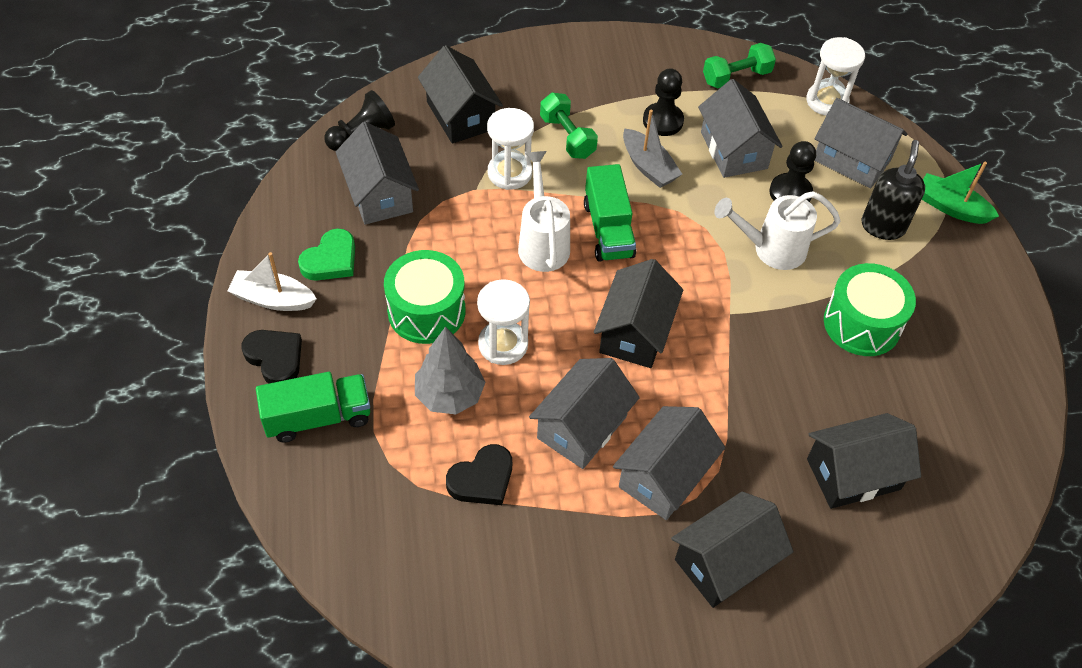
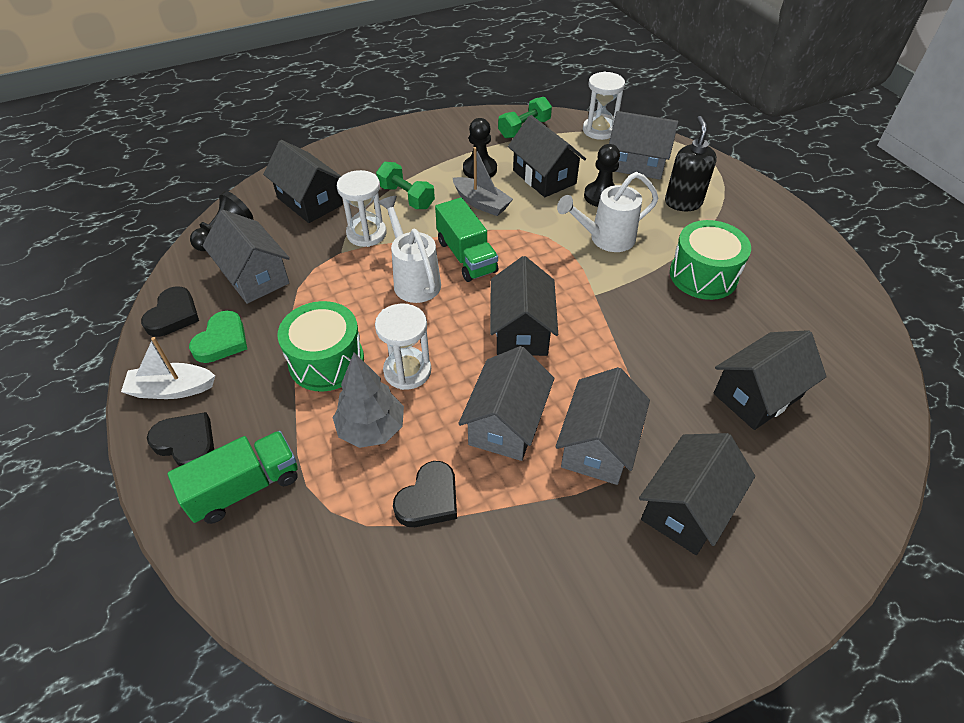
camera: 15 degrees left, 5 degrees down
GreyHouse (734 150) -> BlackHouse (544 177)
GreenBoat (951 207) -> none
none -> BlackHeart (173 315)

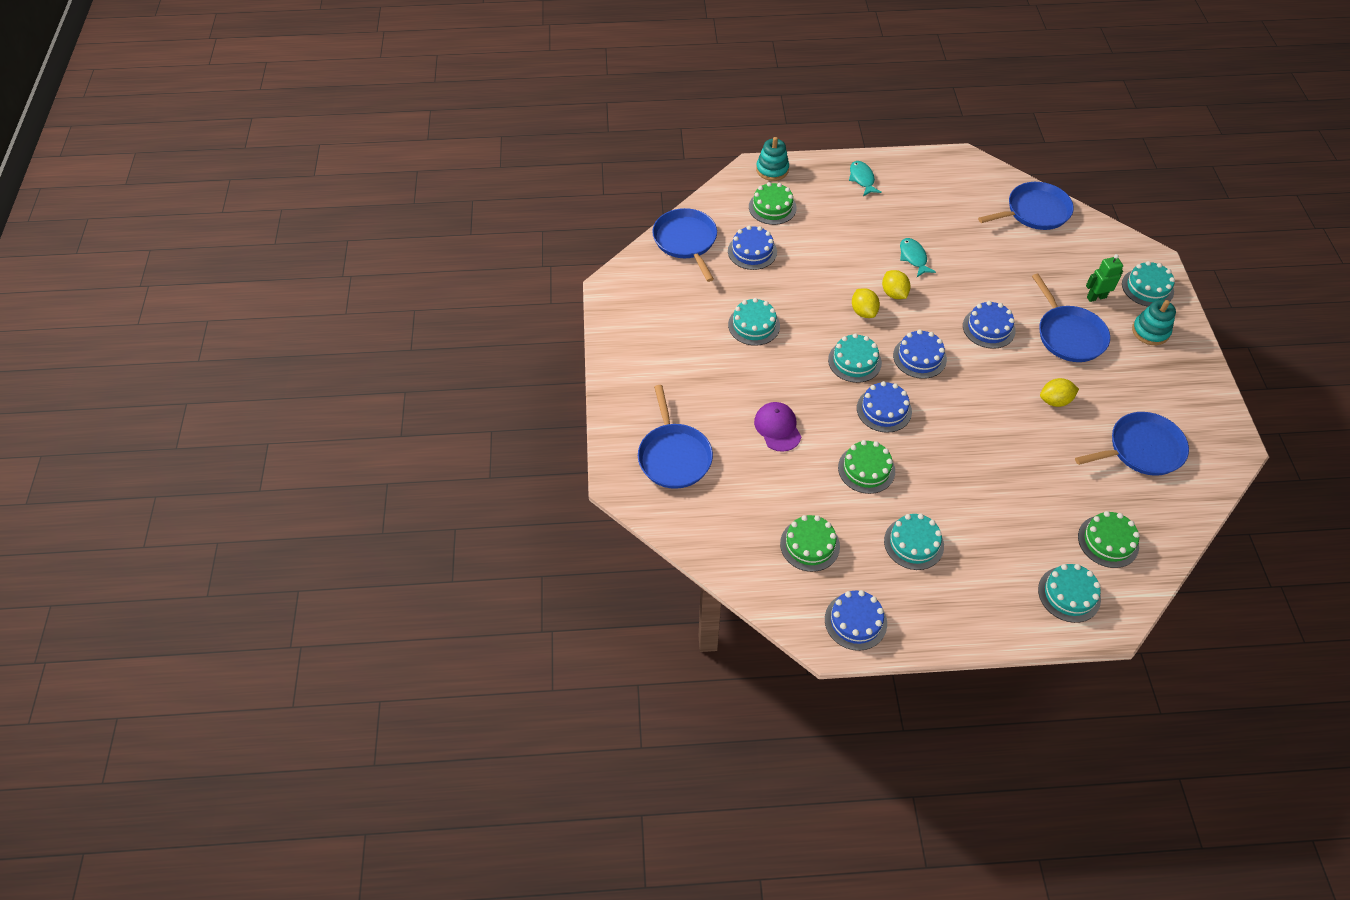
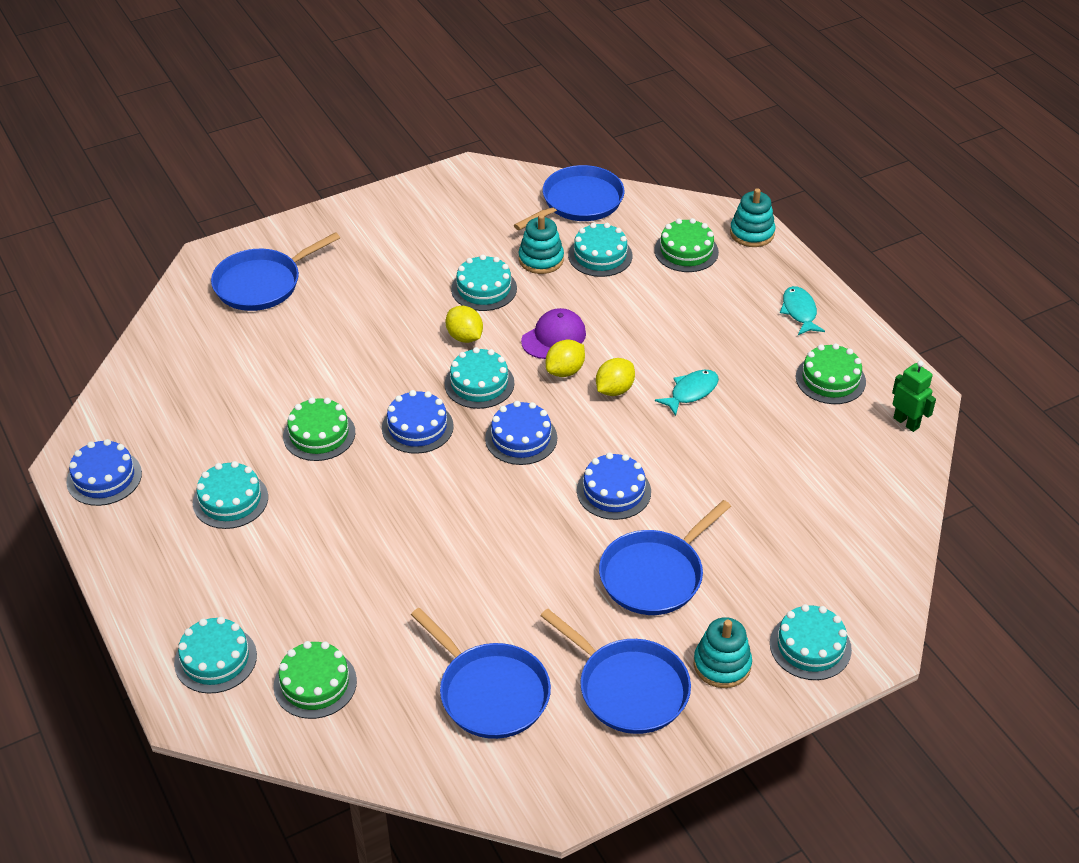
camera: 65 degrees right, 10 degrees down
TurquoiseFish (862 179) -> TurquoiseFish (799 312), 60 degrees counterclockwise
BluePan (1034 212) -> BluePan (628 688), moved
BlueCake (752 251) -> TurquoiseCake (600 255)
GreenRobot (1096 297) -> GreenRobot (906 422), moved
YellowLemon (1055 401) -> YellowLemon (464 337), moved
PurpleCap (777 428) -> PurpleCap (554 337), moved
GreenCake (809 545) -> GreenCake (830 379), moved
none -> TurquoiseStackingToy (541 259)

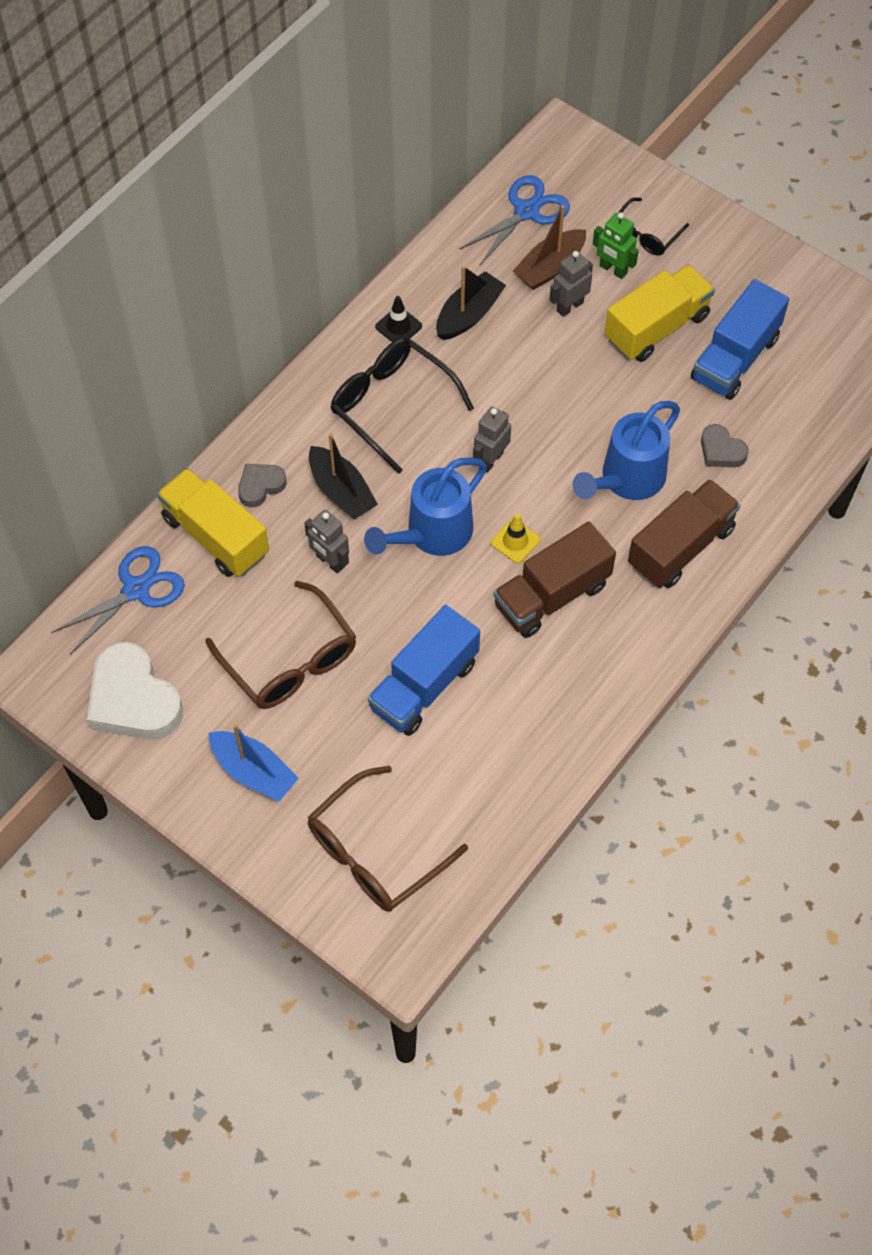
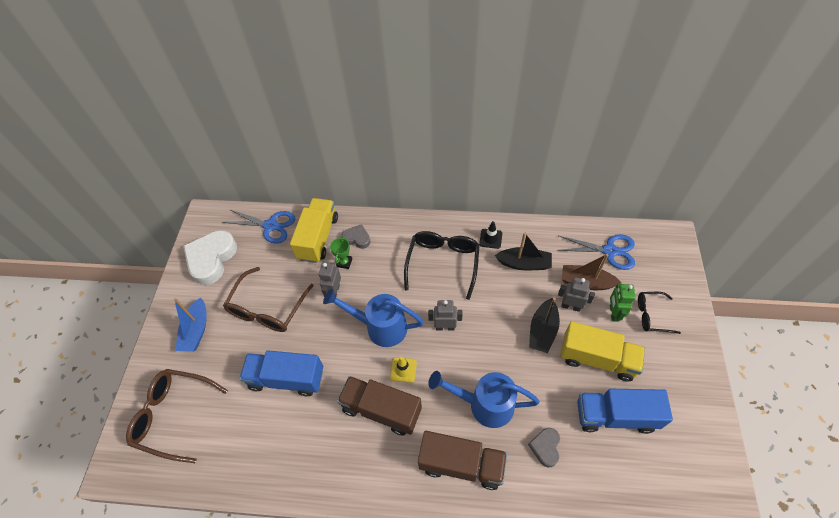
camera: 60 degrees right, 5 degrees down
BlackBoat (341 491) -> BlackBoat (542 331), moved
none -> GreenTrophy (344 262)

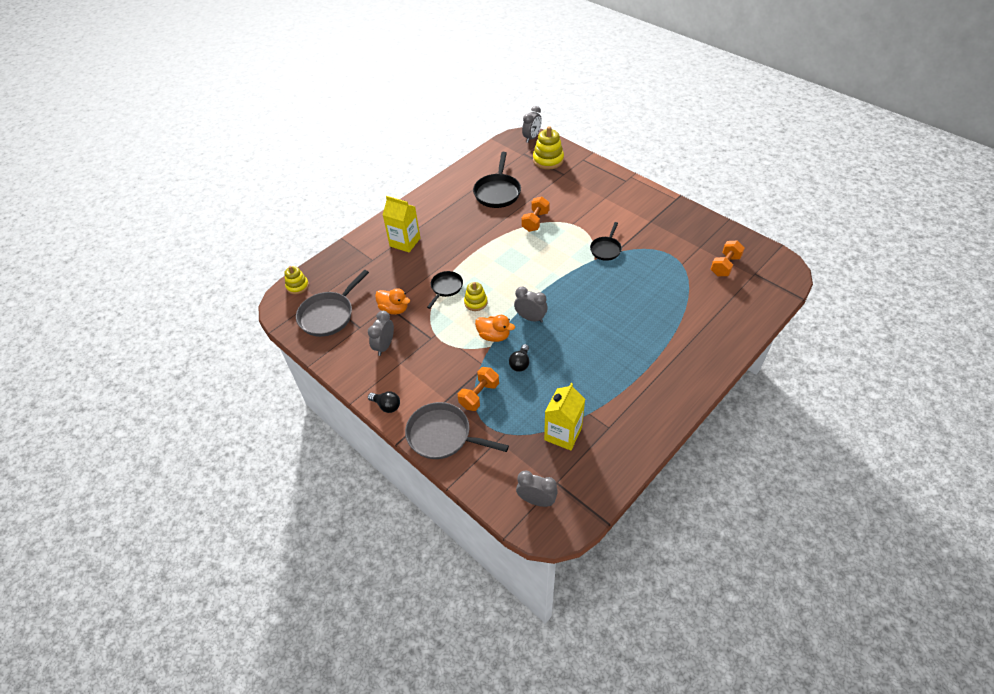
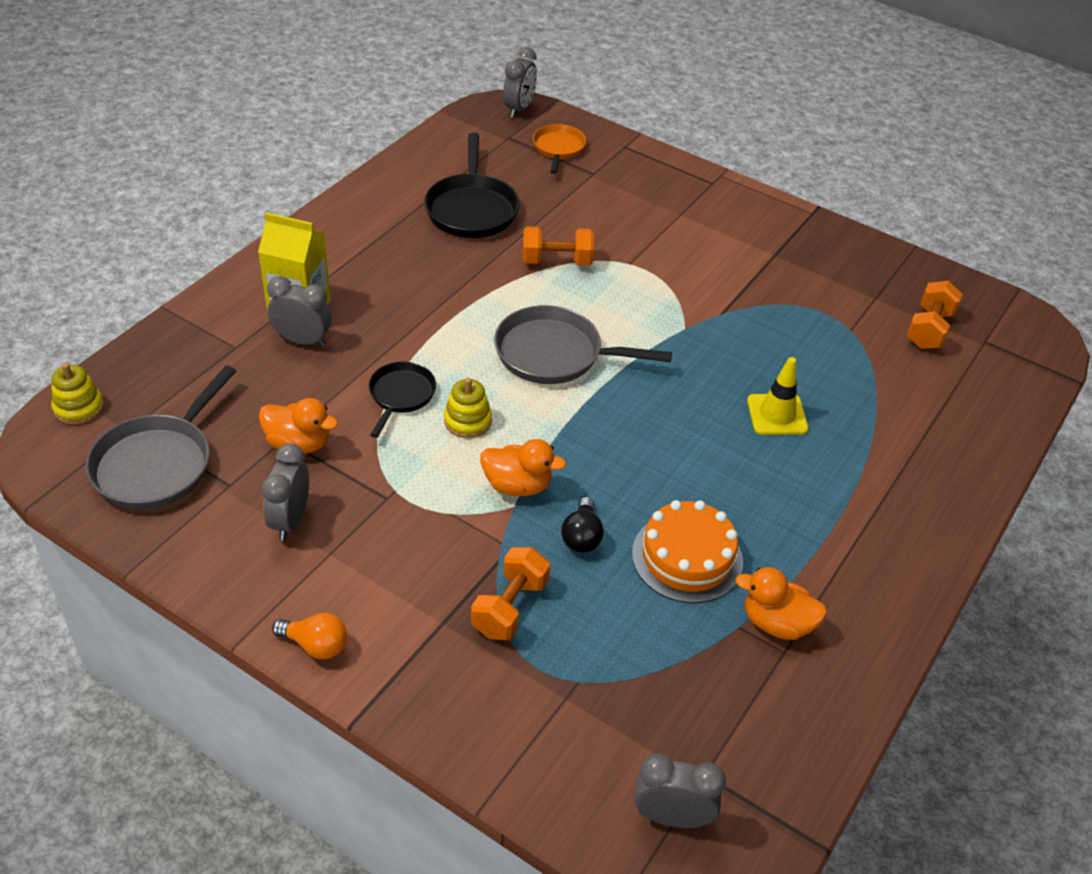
camera: 15 degrees left, 5 degrees down
YellowStackingToy (548 160) -> OrangePan (558 148)
OrangeDumbbell (535 221) -> OrangeDumbbell (556 261), 75 degrees clockwise
BlackPan (606 249) -> none
GreyClock (530 318) -> GreyClock (302 340), moved
YellowCarton (563 434) -> none
BlackLightBulb (387 406) -> OrangeLightBulb (315 645)
GreyPan (443 435) -> GreyPan (555 354), moved
none -> YellowTrafficCone (777 415)
none -> OrangeCake (687 557)
none -> OrangeDuck (776 623)

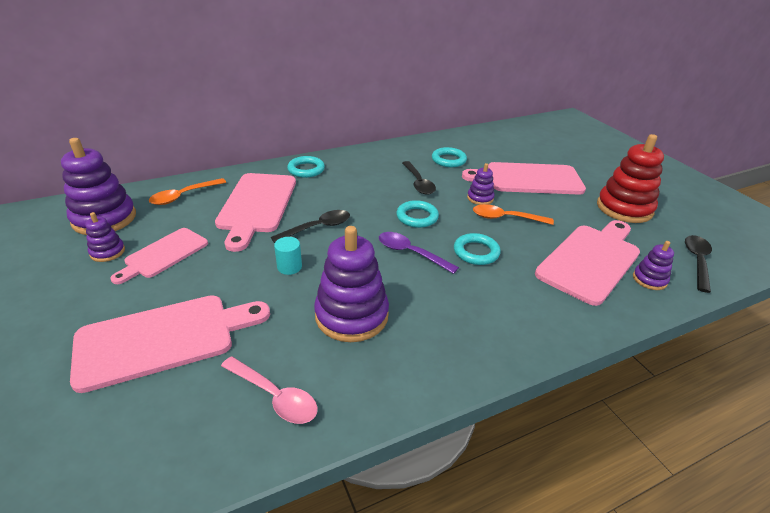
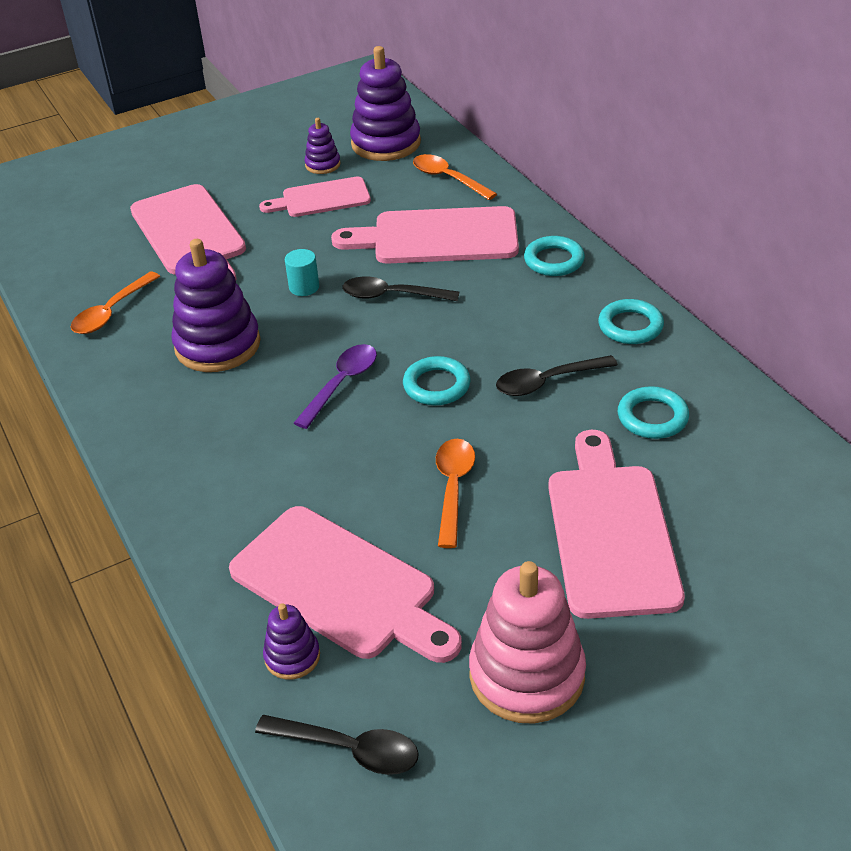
camera: 90 degrees right, 5 degrees up
RedStackingToy (624 208) -> PinkStackingToy (527 675)
PurpleStackingToy (480 198) -> none
BlackSpoon (318 228) -> BlackSpoon (392 296), 135 degrees clockwise
PinkCuttingBoard (164 254) -> PinkCuttingBoard (321 198), 45 degrees counterclockwise
TurquoiseRing (476 252) -> TurquoiseRing (630 326), moved
PinkSpoon (275 396) -> OrangeSpoon (111 312)

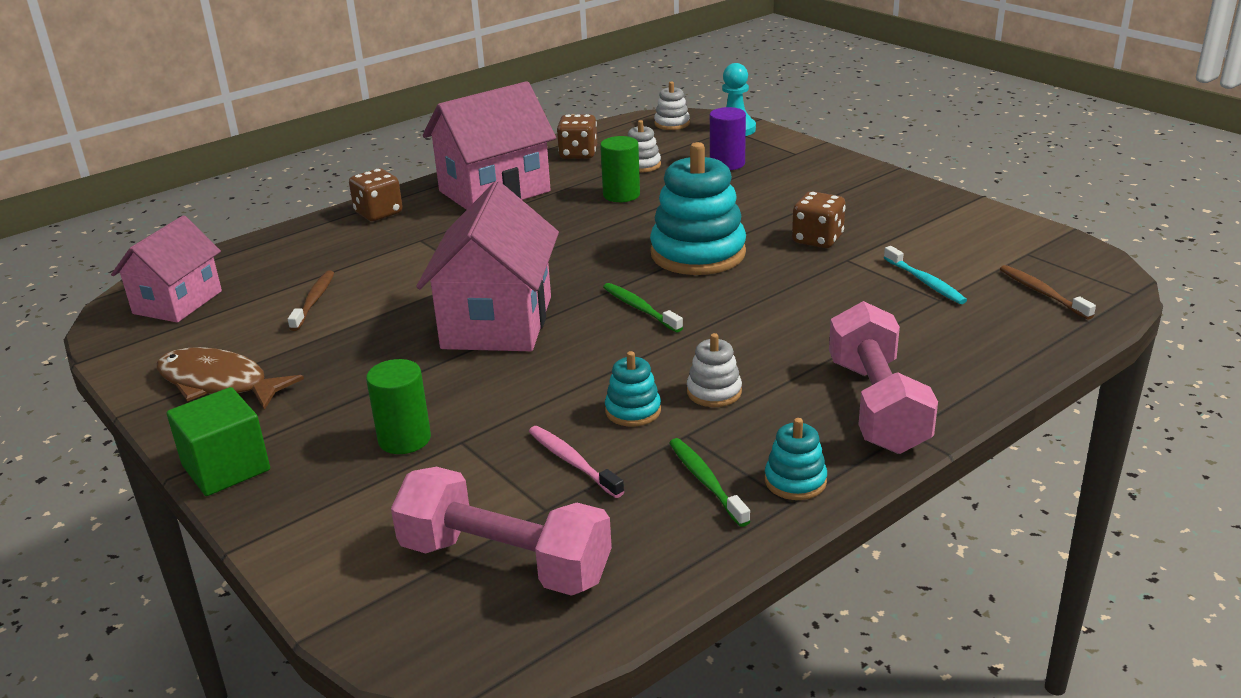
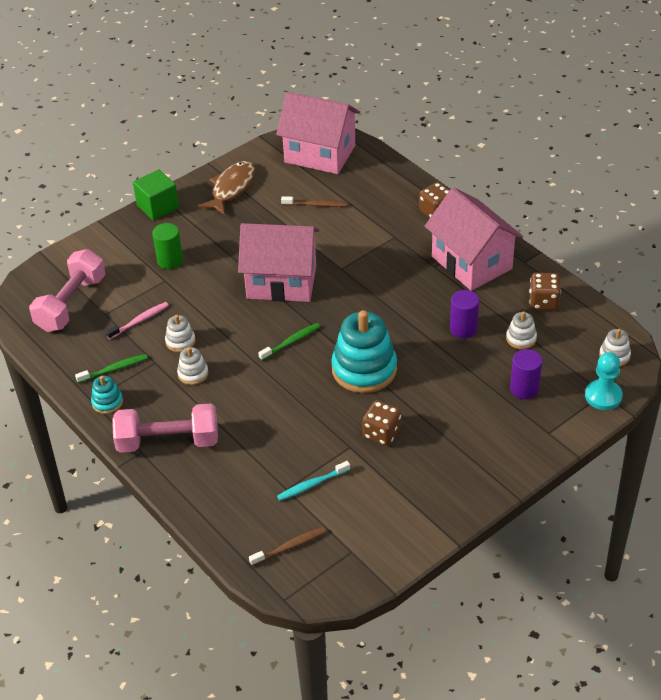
camera: 90 degrees right, 15 degrees up
GreenCylinder (621 195) -> PurpleCylinder (463 329)
PinkHouse (177 302) -> PinkHouse (320 154), x1.52
TurquoiseStackingToy (633 411) -> WhiteStackingToy (180 341)

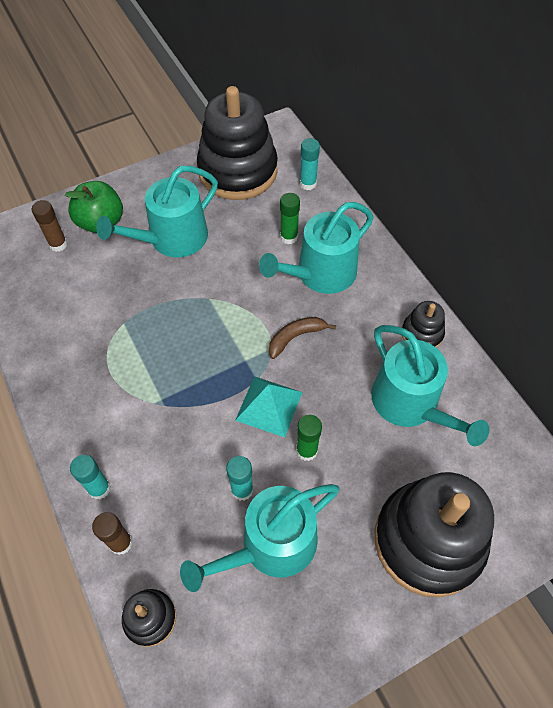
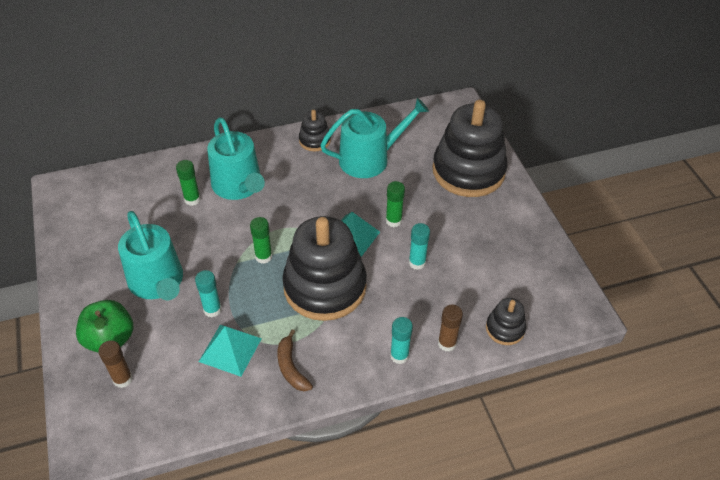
camera: 80 degrees left, 10 degrees down
BlackStackingToy (238 171) -> BlackStackingToy (325 287), moved
TurquoiseGlueStick (308 184) -> TurquoiseGlueStick (212 309), moved
BrownBanana (296 337) -> BrownBanana (291 367), moved
TurquoiseWateringCan (270 545) -> none
none -> GreenGlueStick (263 257)
none -> TurquoisePyramid (230 350)

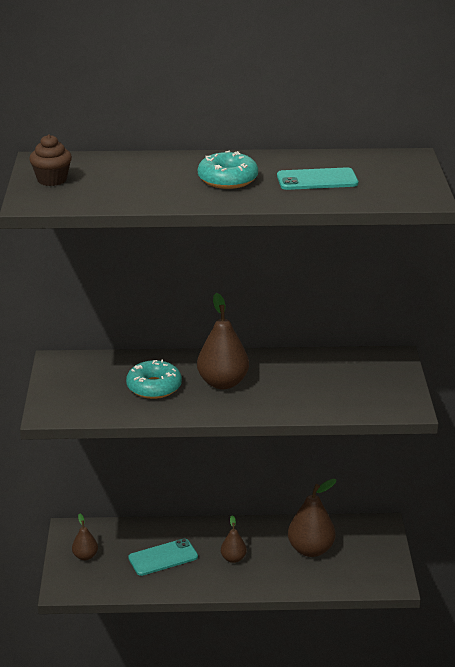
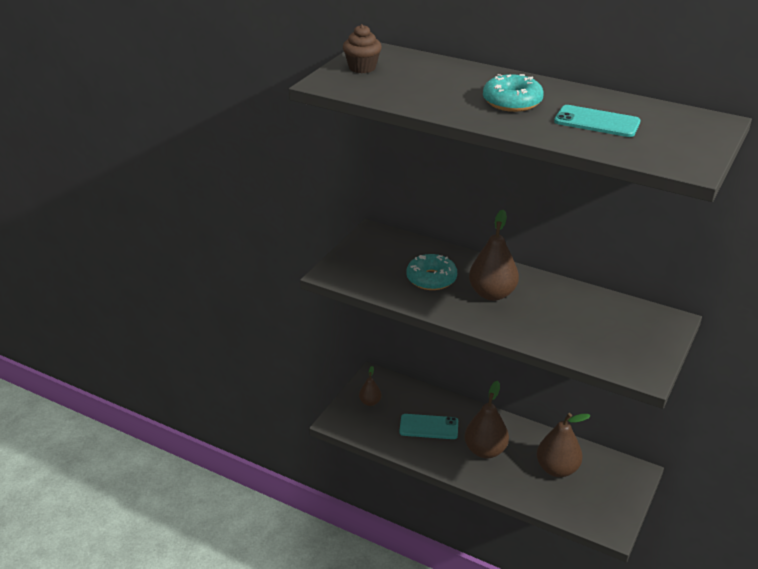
camera: 30 degrees right, 5 degrees up
BrownPear (233 558) -> BrownPear (485 450), x1.84

